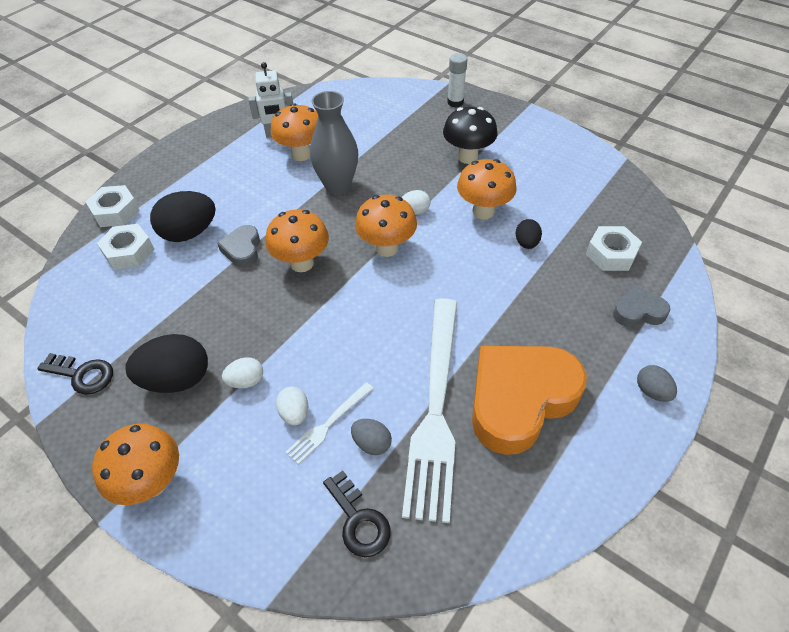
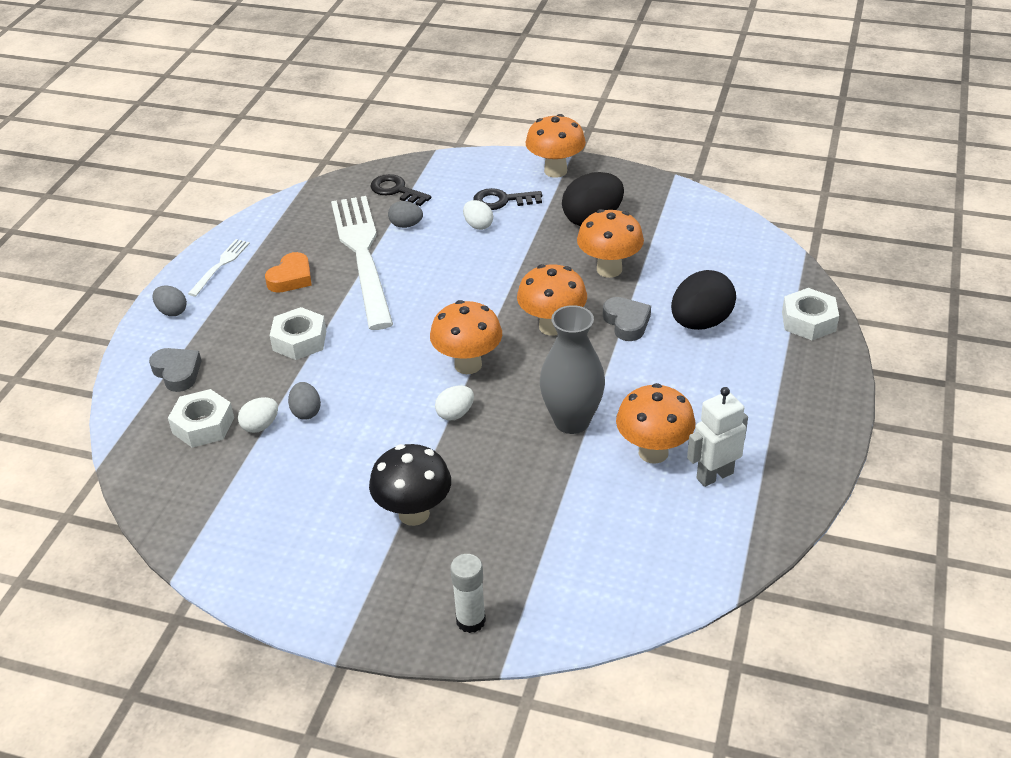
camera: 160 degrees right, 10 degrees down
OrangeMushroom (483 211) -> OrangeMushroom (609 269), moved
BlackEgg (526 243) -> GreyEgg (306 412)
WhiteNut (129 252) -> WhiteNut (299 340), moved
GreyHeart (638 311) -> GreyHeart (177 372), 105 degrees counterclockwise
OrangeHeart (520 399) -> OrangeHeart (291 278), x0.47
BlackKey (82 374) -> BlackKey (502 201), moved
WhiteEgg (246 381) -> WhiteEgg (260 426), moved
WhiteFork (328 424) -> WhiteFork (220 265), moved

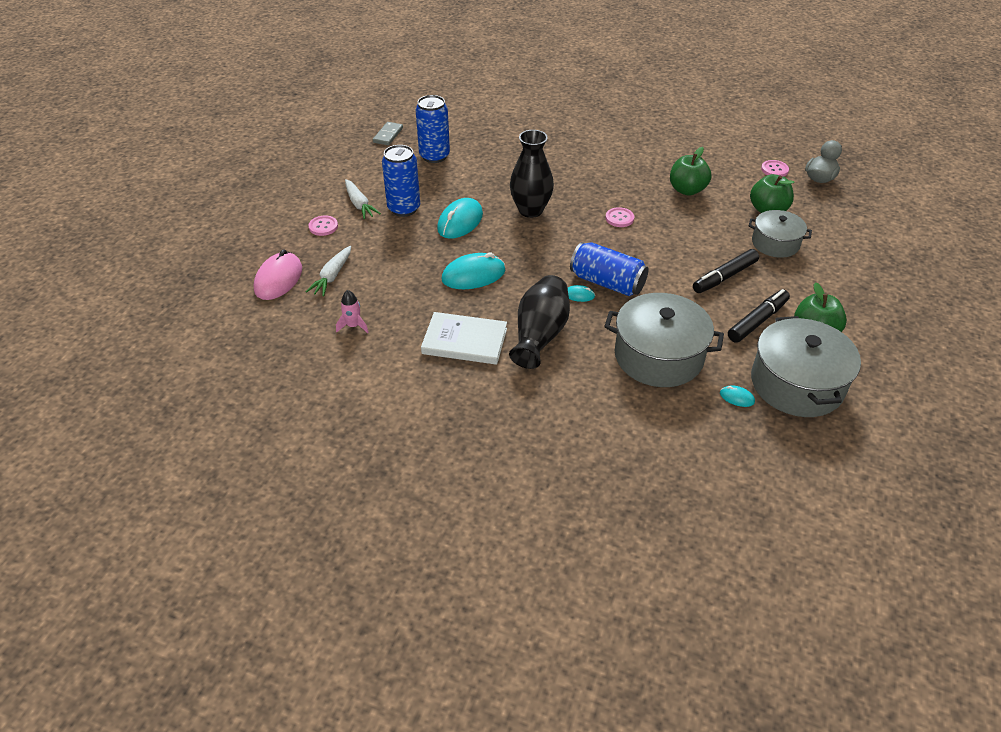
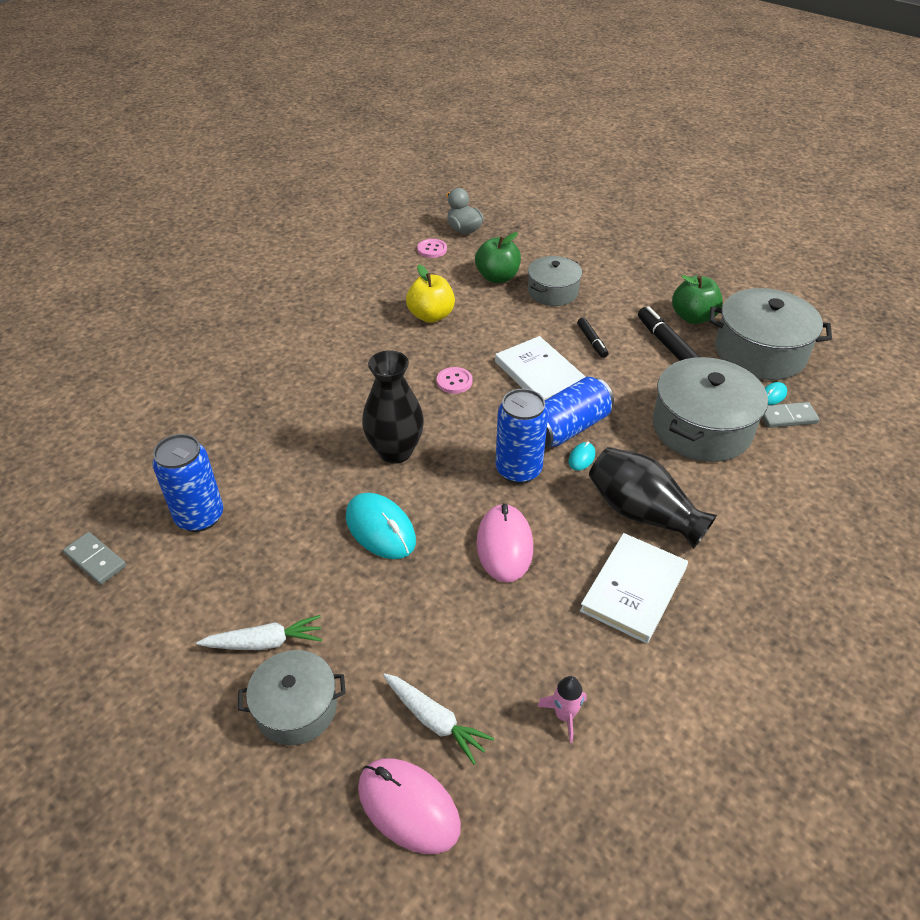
camera: 70 degrees left, 0 degrees up
BlueCan (404 208) -> BlueCan (518 470), moved
GreenApple (687 190) -> YellowApple (431 316)
PinkButton (323 226) -> GreyPot (296 708)
BlackMarker (724 277) -> BlackMarker (592 341), x0.62
TurquoiseMouse (473 275) -> PinkMouse (504 545)
none -> WhiteBook (540 374)
none -> GreyDomino (787 417)

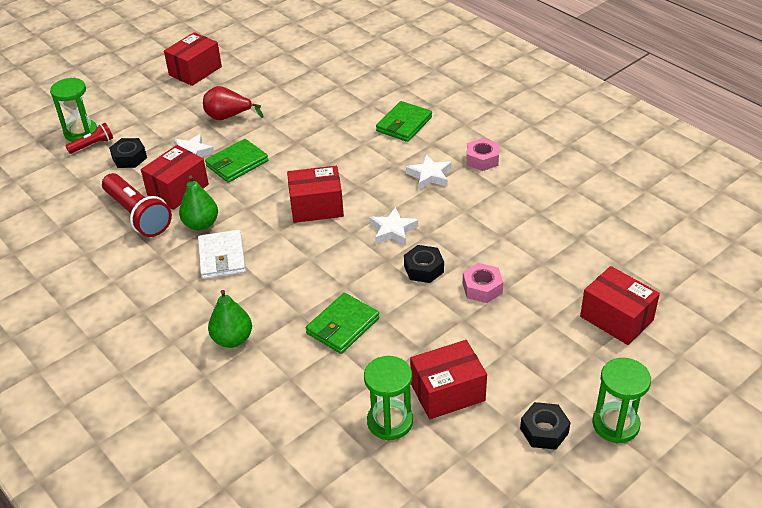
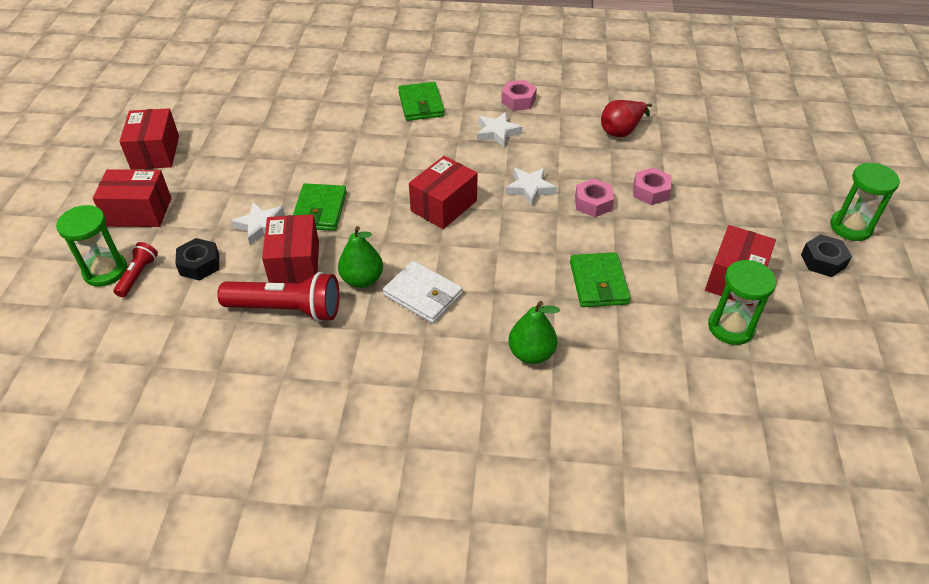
camera: 45 degrees left, 5 degrees up
RedPear (228 117) -> RedPear (622 130), moved
BlackNut (423 269) -> PinkNut (593 203)
RedBox (616 318) -> RedBox (139 212), moved

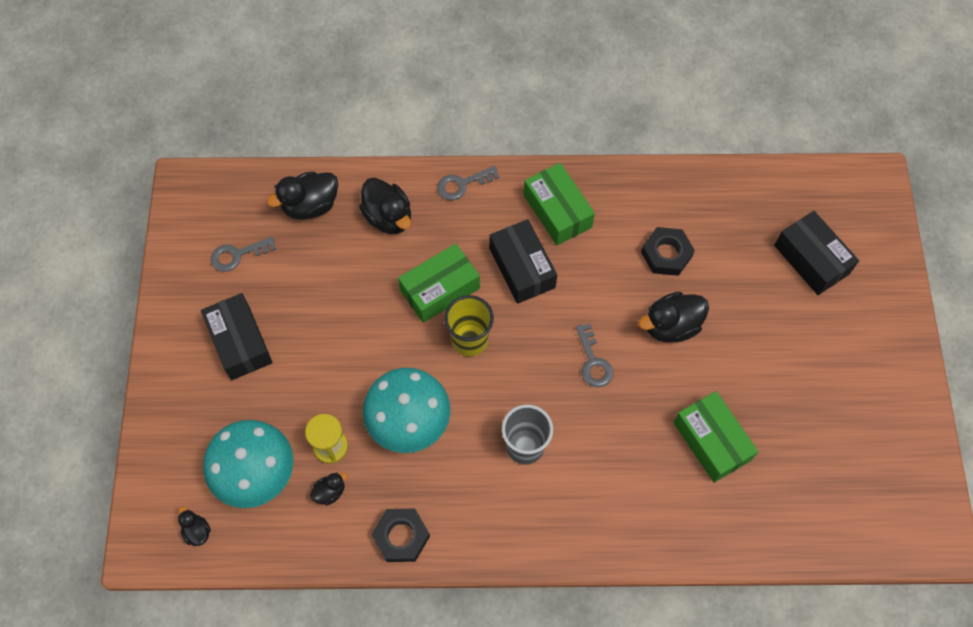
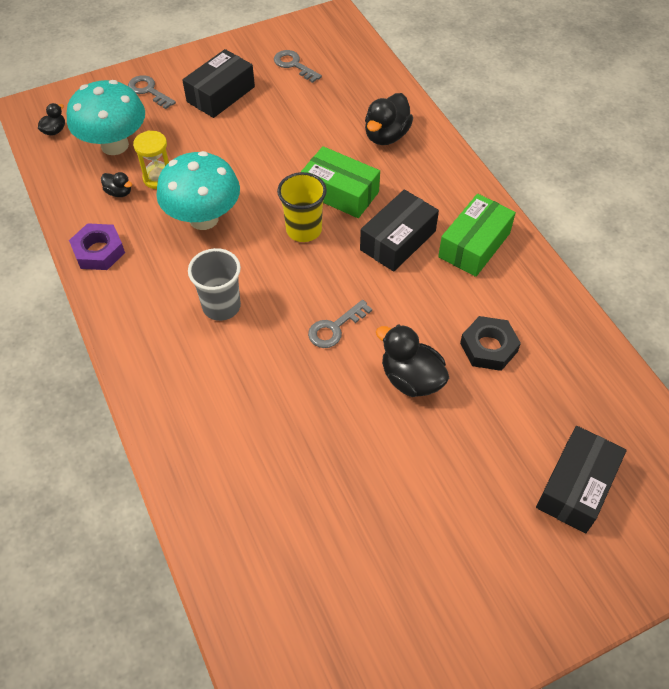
camera: 65 degrees right, 10 degrees down
GreyKey (462 184) -> GreyKey (148 91), moved
BlackDuck (310 206) -> none
GreenBox (711 441) -> none
BlackNut (401 536) -> PurpleNut (99 251)

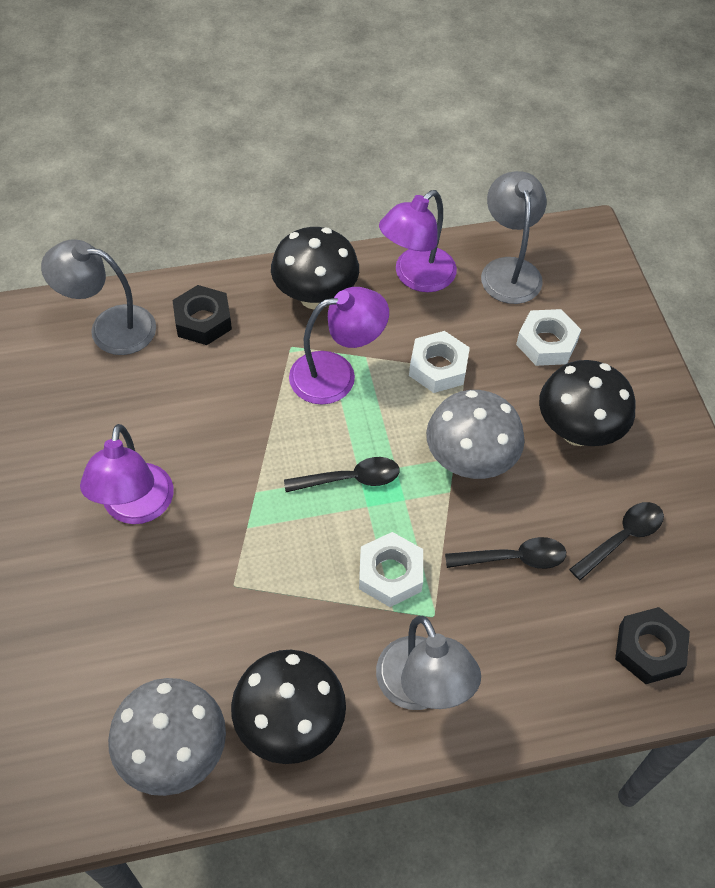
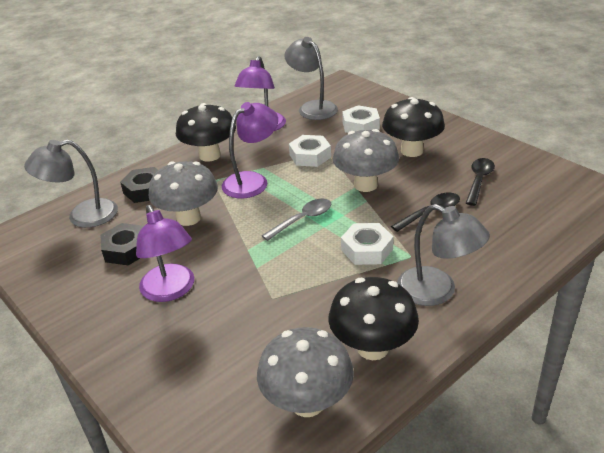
camera: 25 degrees left, 20 degrees down
BlackSpoon (350 479) -> GreySpoon (302 220)
BlackNut (649 649) -> BlackNut (126 249), moved
none -> GreyMushroom (188 218)

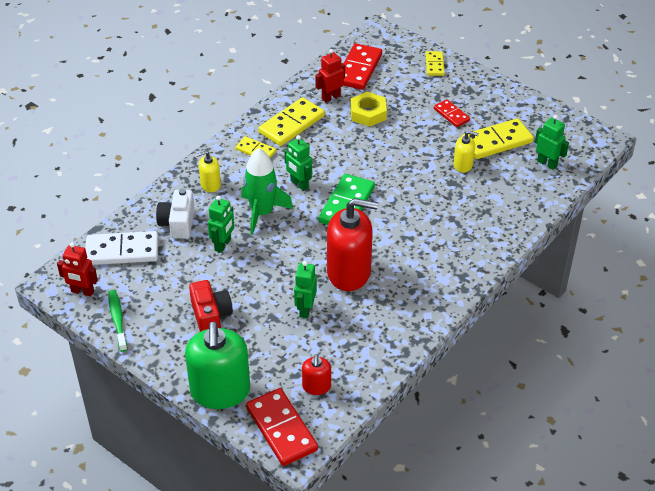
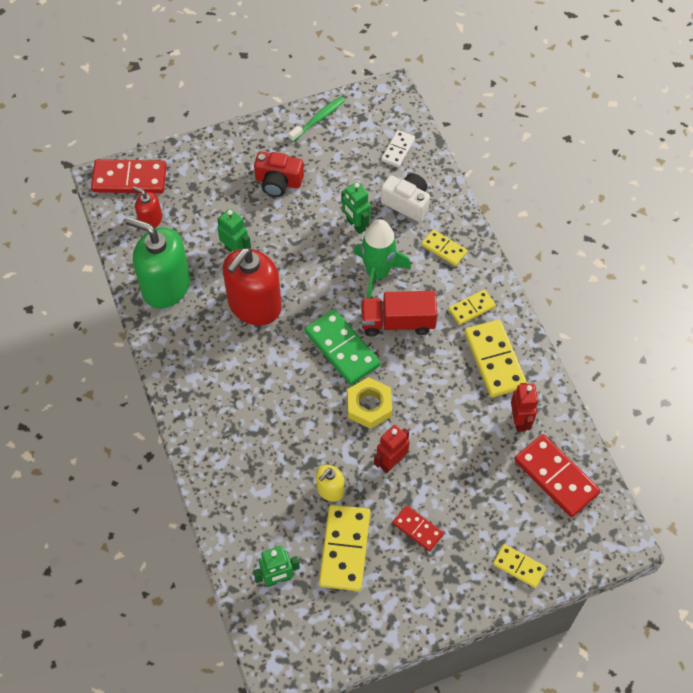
camera: 120 degrees right, 15 degrees up
YellowNut (368 113) -> YellowNut (369 406), moved
RedDomino (451 115) -> RedDomino (417 529), 45 degrees clockwise
GreenRobot (299 184) -> RedTruck (397 322)
YellowSoapDispenser (210 184) -> YellowDomino (444 249)
WhiteDomino (122 251) -> WhiteDomino (398 150), x0.57
RedRobot (82 291) -> RedRobot (391 462), moved
GreenToothbrush (117 320) -> GreenToothbrush (318 119), 60 degrees counterclockwise
GreenSoapDispenser (220 391) -> GreenSoapDispenser (166 286), moved

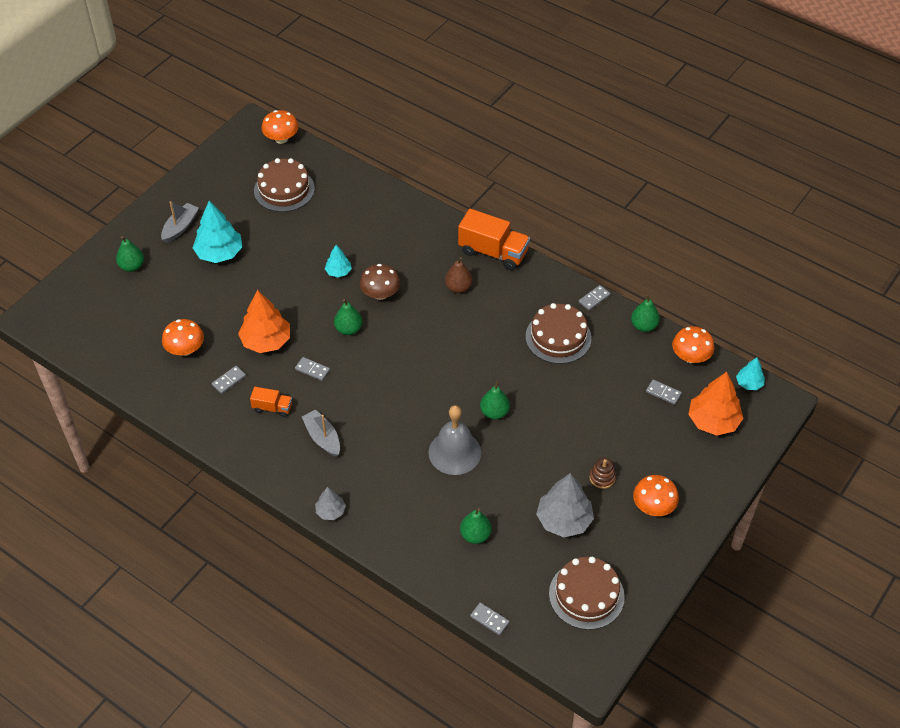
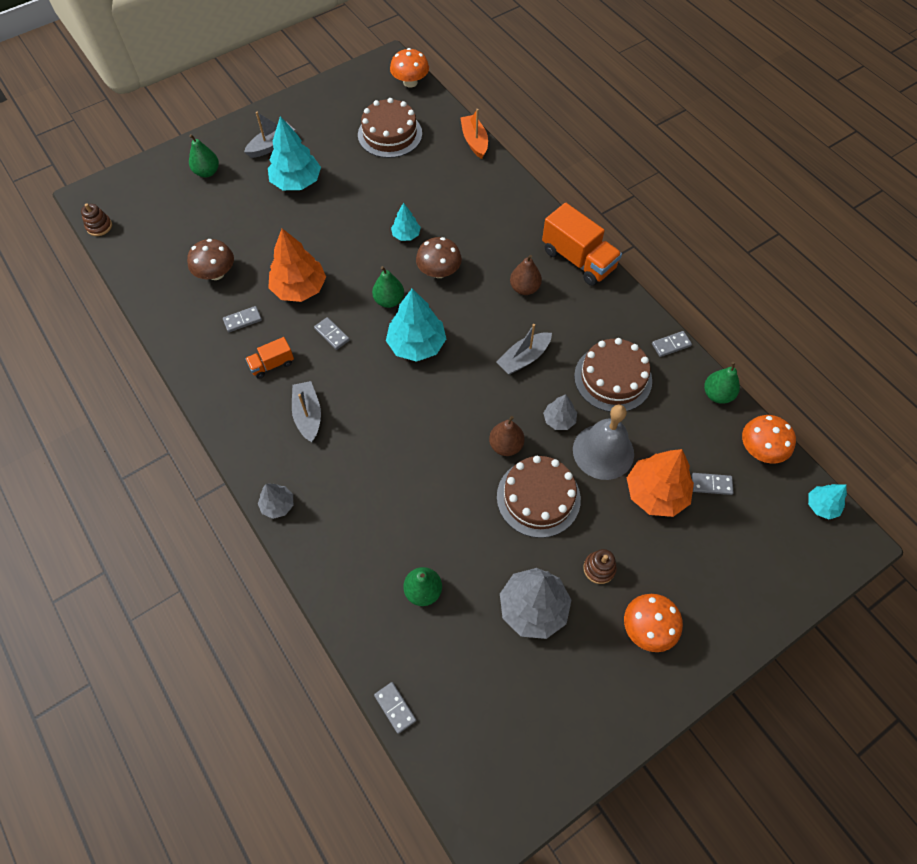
camera: 20 degrees right, 10 degrees up
OrangeMushroom (185 349) -> BrownMushroom (216 273)
OrangeTree (713 421) -> OrangeTree (656 493), moved
GreyDomino (663 393) -> GreyDomino (711 484), 45 degrees counterclockwise
GreenPear (494 412) -> BrownPear (506 445)
OrangeTruck (272 408) -> OrangeTruck (272 364), 120 degrees clockwise
GreyBell (454 452) -> GreyBell (603 451), moved
BrownCake (586 595) -> BrownCake (538 497), moved
none -> OrangeBoat (474 141)
none -> BrownStackingToy (99 226)
none -> TurquoiseTree (417 344)
none -> GreyBoat (524 358)
none -> GreyTree (559 420)

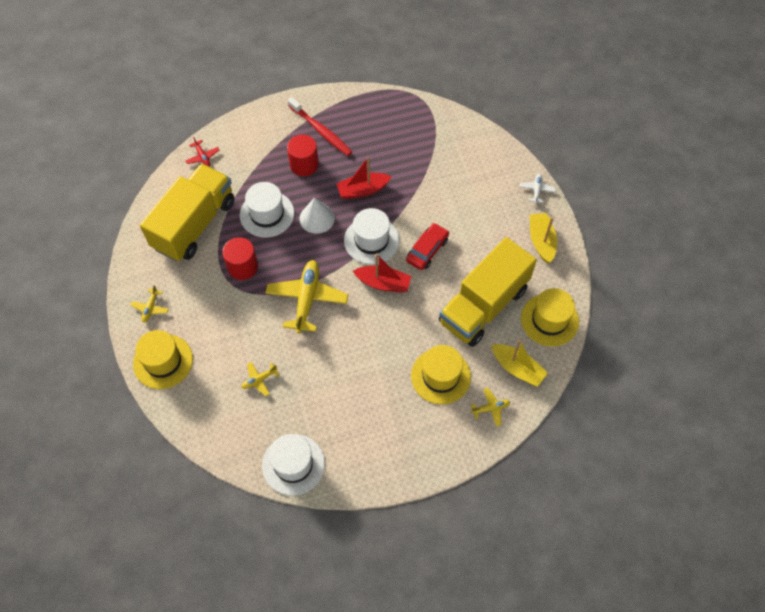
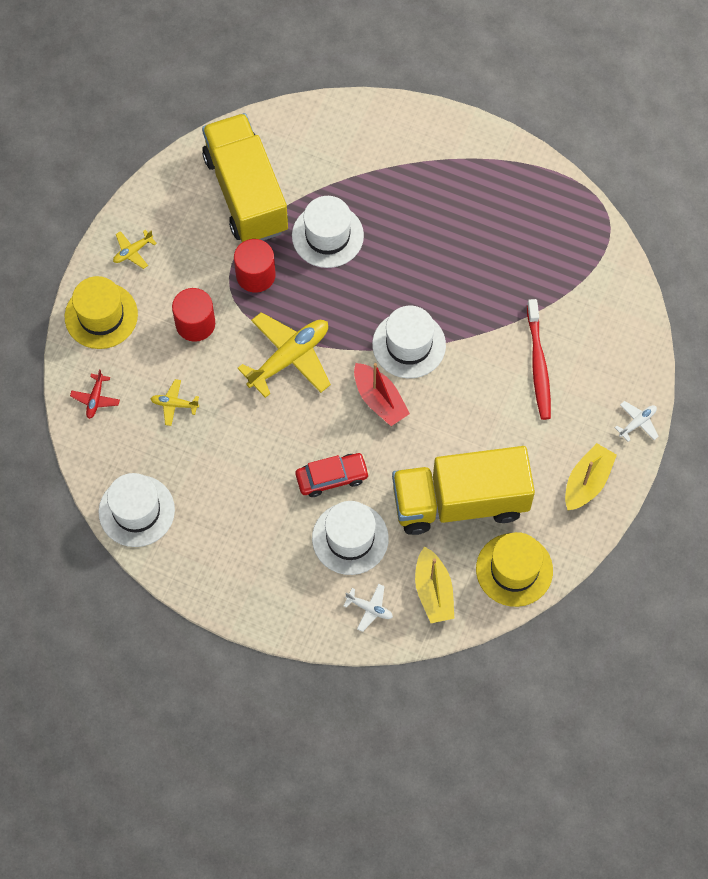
camera: 40 degrees right, 5 degrees up
RedToothbrush (321 131) -> RedToothbrush (538 365), moved
RedCylinder (304 164) -> RedCylinder (195 324), moved
RedPlane (202 157) -> RedPlane (95 399), moved
RedBoat (362 190) -> none
YellowTruck (194 224) -> YellowTruck (246 193), 90 degrees counterclockwise
WhiteCone (317 218) -> none
RedCar (427 250) -> RedCar (332 477), moved
YellowHat (440 376) -> WhiteHat (350 538)
YellowPlane (490 408) -> WhitePlane (369 608)

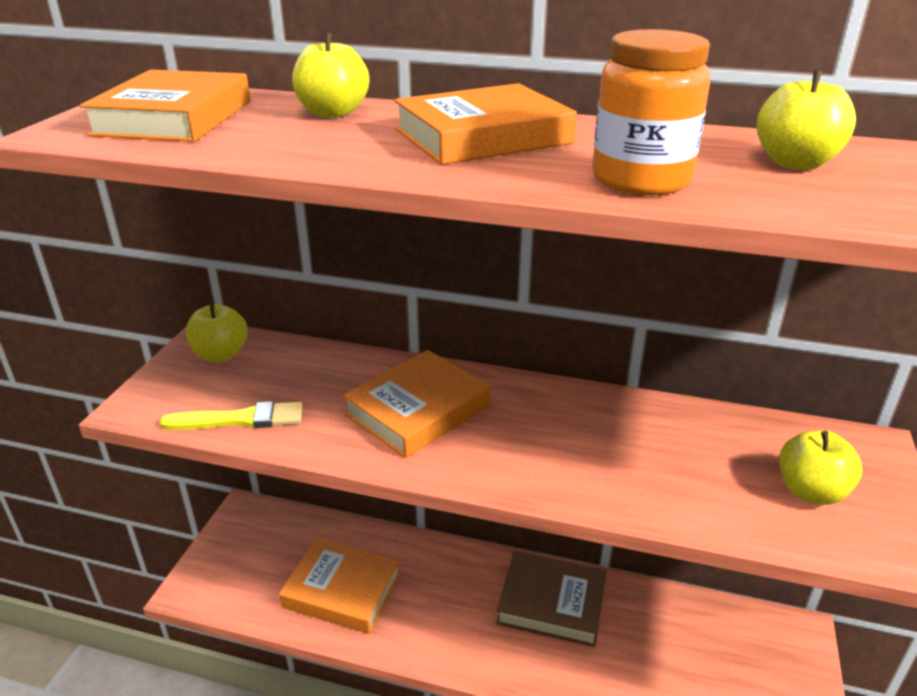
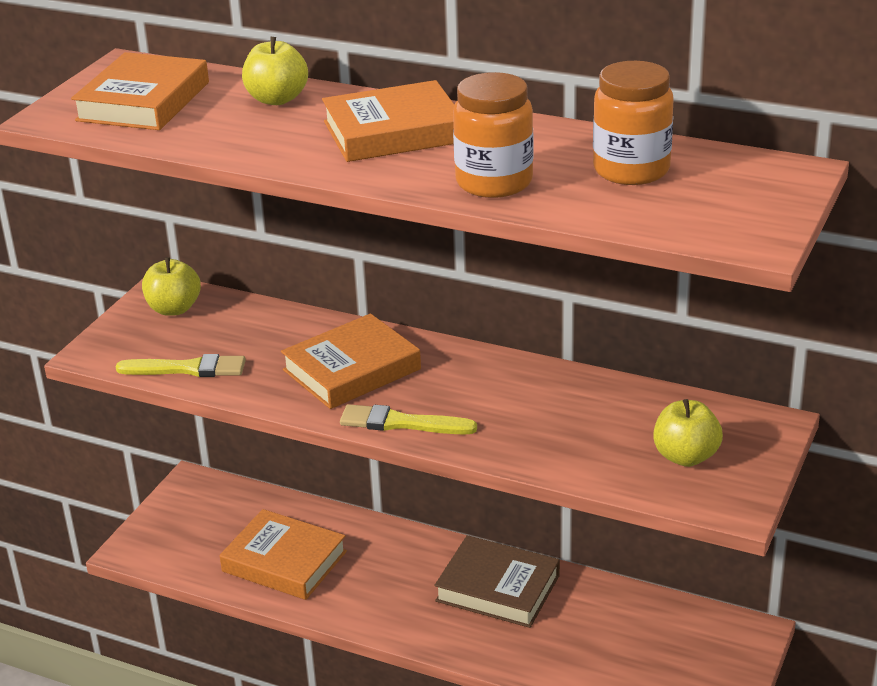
camera: 10 degrees right, 0 degrees up
YellowApple (795 163) -> OrangeJar (631 170)
none -> YellowBrush (401 423)

